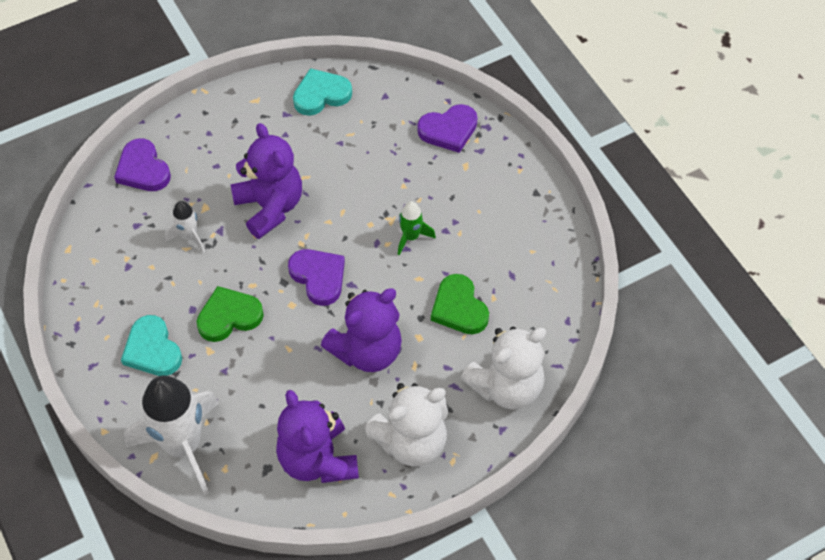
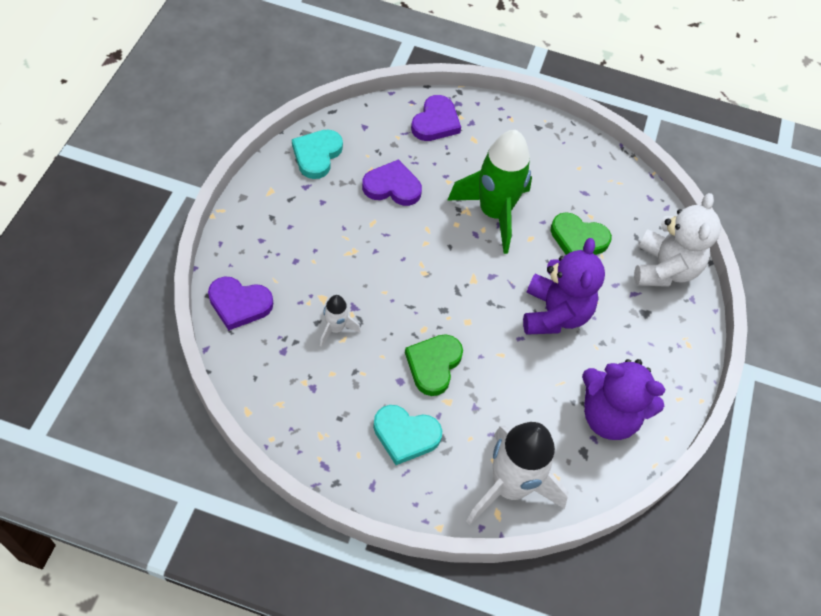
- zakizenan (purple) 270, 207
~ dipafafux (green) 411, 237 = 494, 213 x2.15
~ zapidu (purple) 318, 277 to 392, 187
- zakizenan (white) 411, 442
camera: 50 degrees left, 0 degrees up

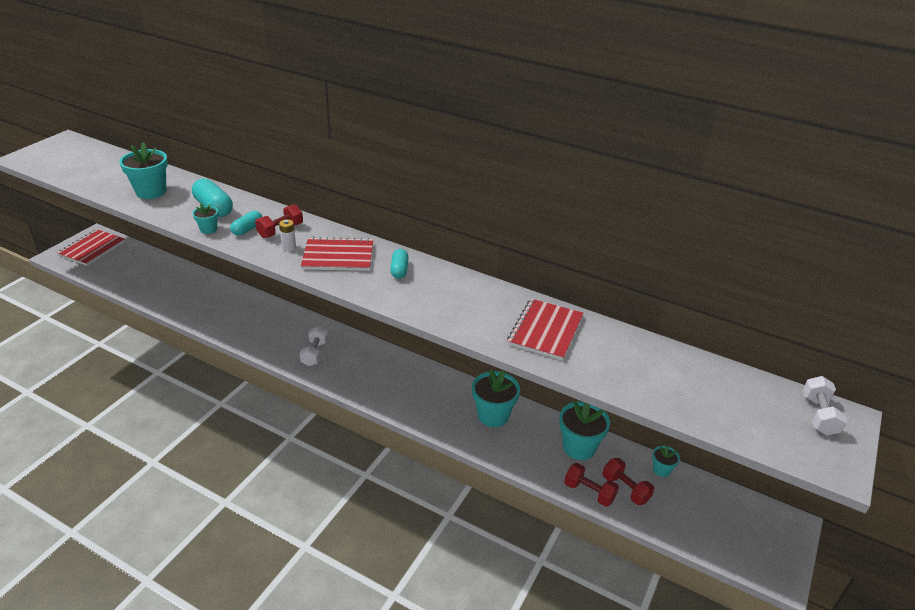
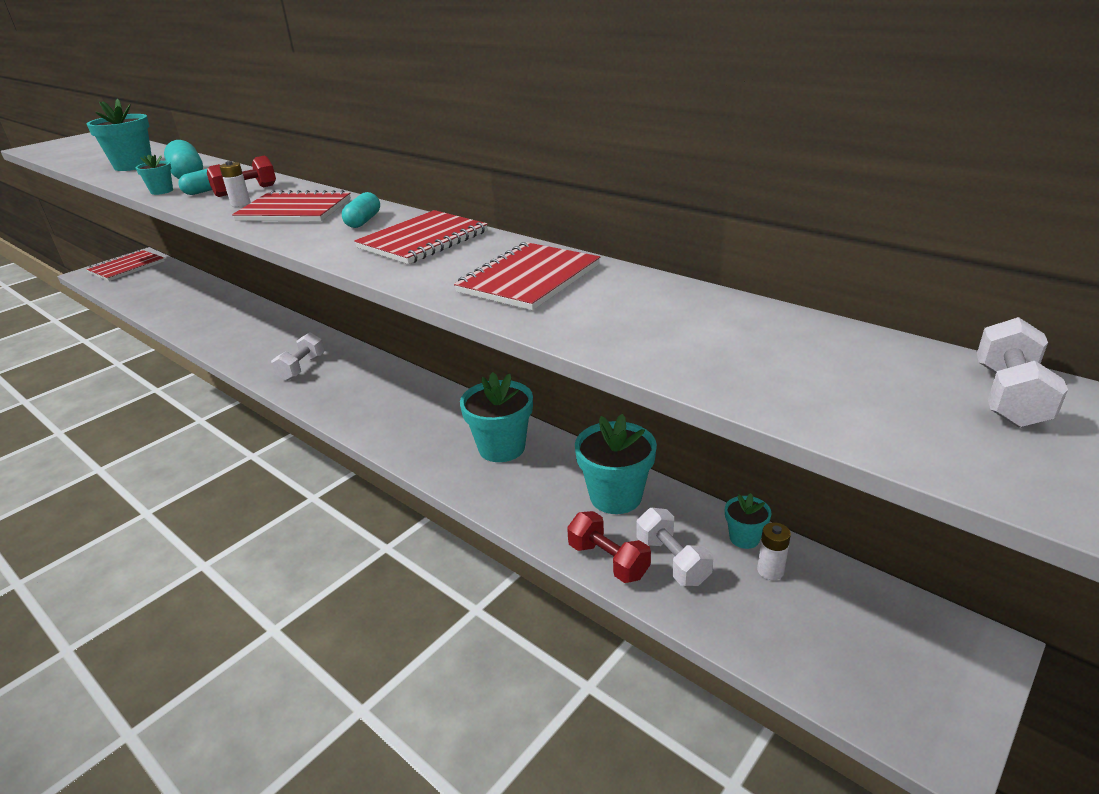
~ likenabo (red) 625, 489 to likenabo (white) 672, 561
+ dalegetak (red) 423, 240
+ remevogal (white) 770, 570
camera: 15 degrees right, 5 degrees down

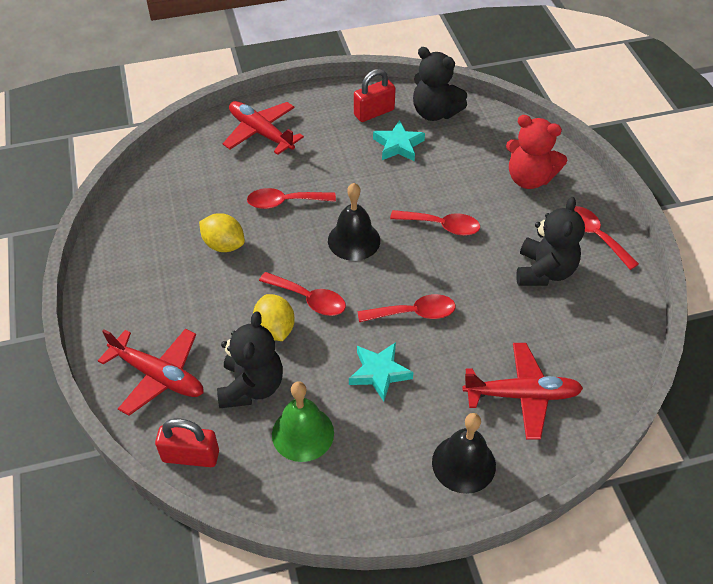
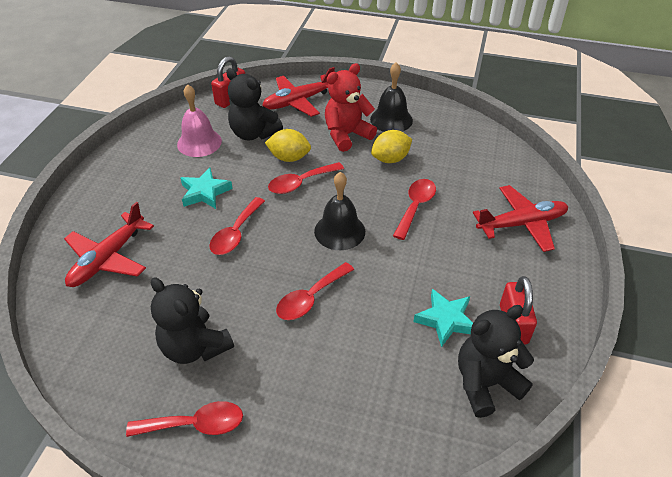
~ zakizenan (red) 529, 179 to 347, 135
~ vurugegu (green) 303, 433 to vurugegu (pink) 199, 142
~ vurugegu (black) 463, 463 to 391, 119
camera: 120 degrees right, 5 degrees down

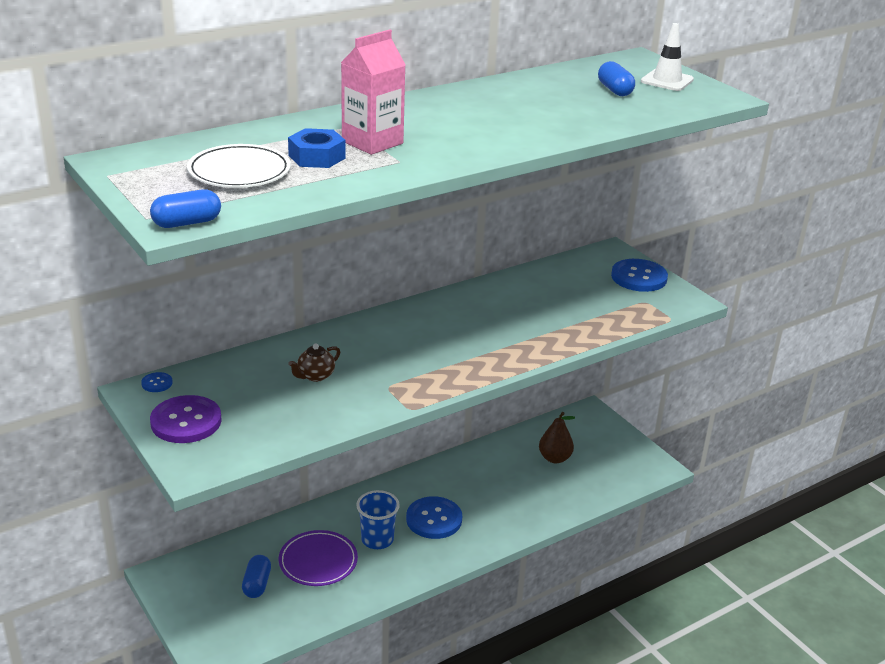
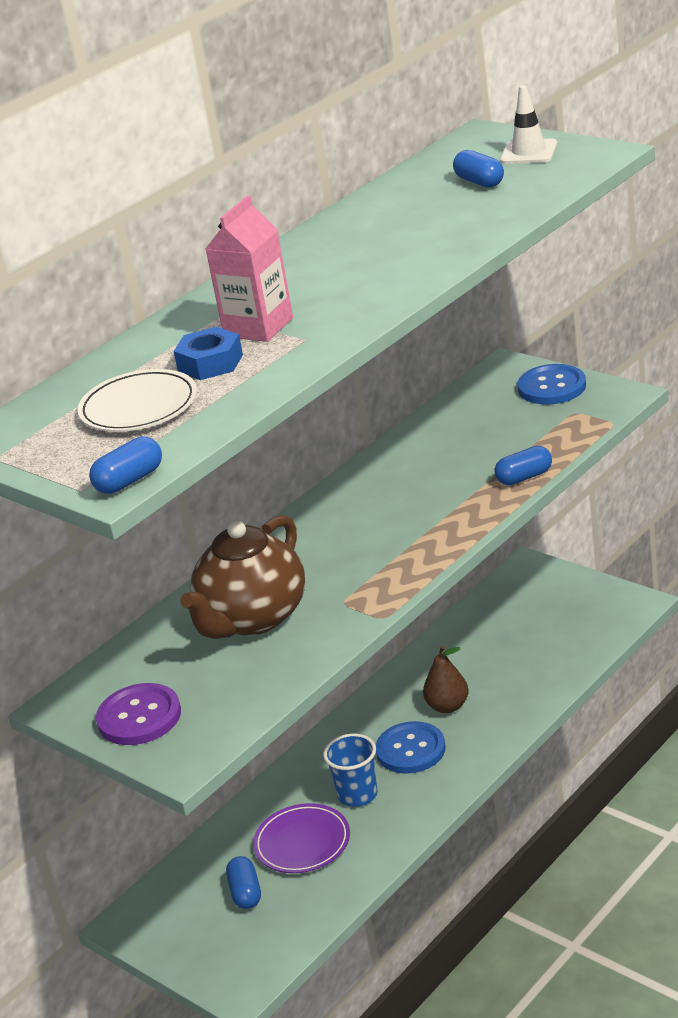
~ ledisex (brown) 315, 376 = 253, 618 x2.48
- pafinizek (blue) 157, 383
~ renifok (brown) 554, 458 to 447, 706
+ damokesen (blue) 524, 477
camera: 10 degrees left, 0 degrees up

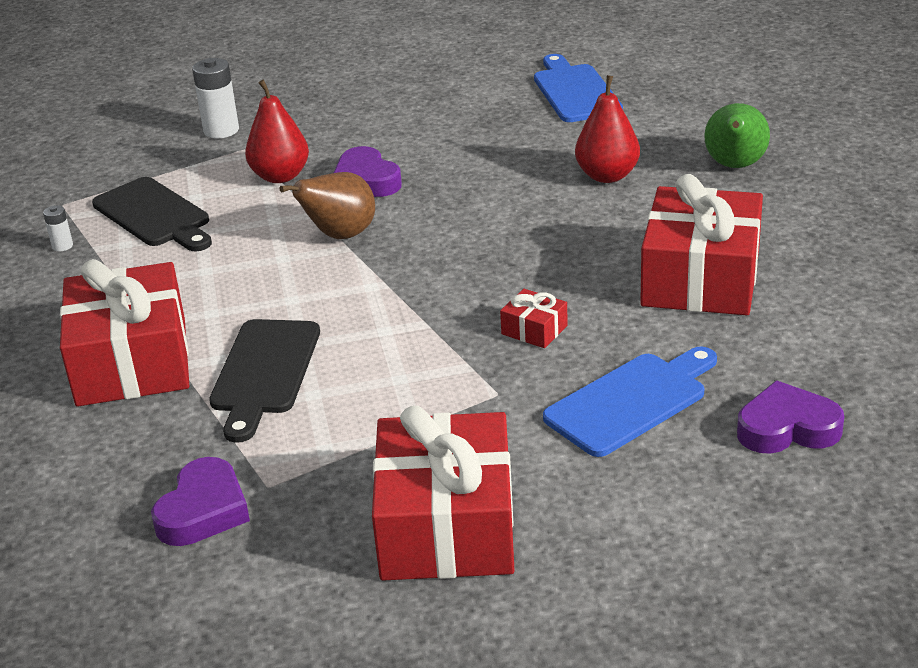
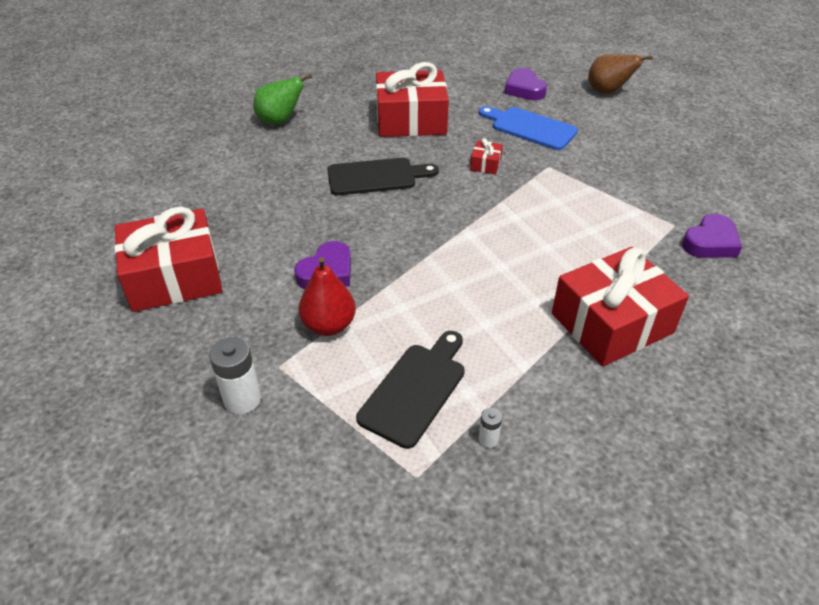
- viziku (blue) 575, 91
- renifok (red) 607, 176
~ renifok (brown) 340, 236 to 608, 92
~ viziku (black) 264, 372 to 376, 177
~ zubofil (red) 446, 526 to 174, 277
~ zapidu (purple) 203, 510 = 710, 242 135 degrees clockwise
camera: 110 degrees left, 10 degrees up

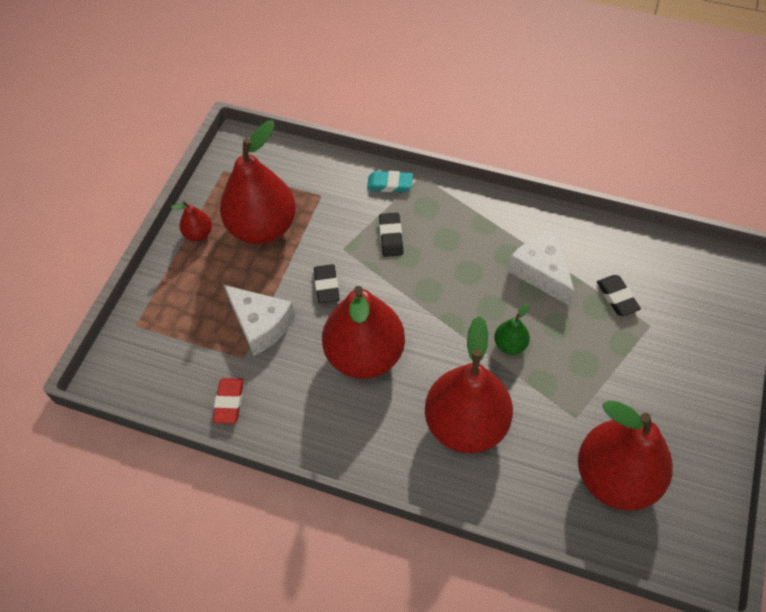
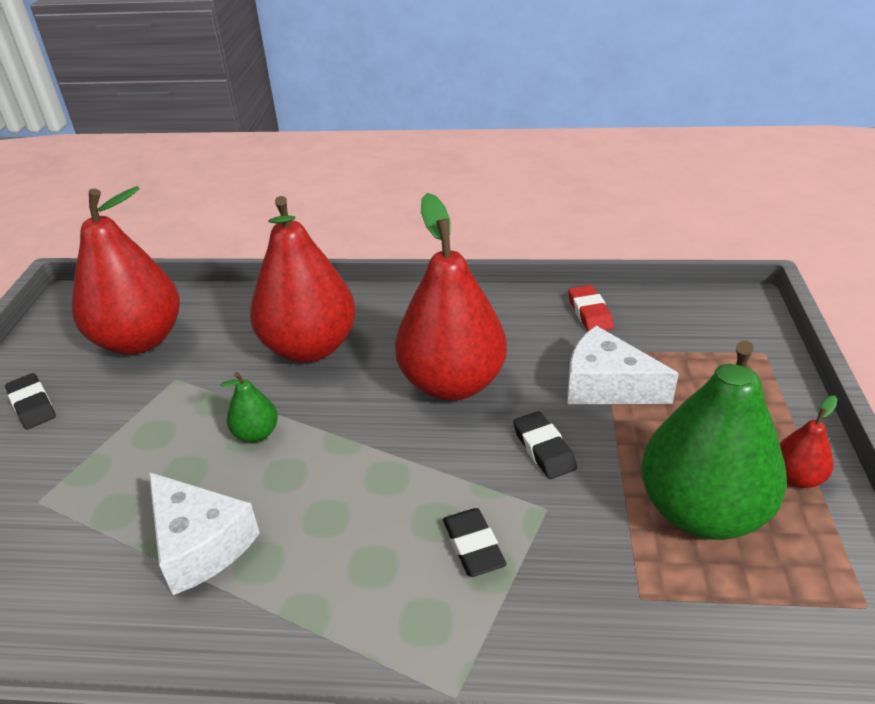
~ renifok (red) 263, 227 to renifok (green) 701, 511
- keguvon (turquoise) 390, 184
~ keguvon (black) 617, 297 to 32, 405
camera: 165 degrees right, 20 degrees down

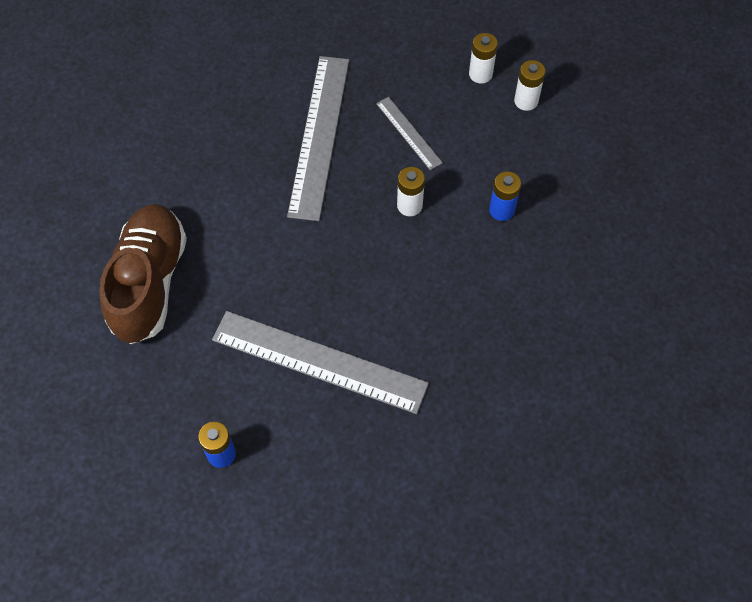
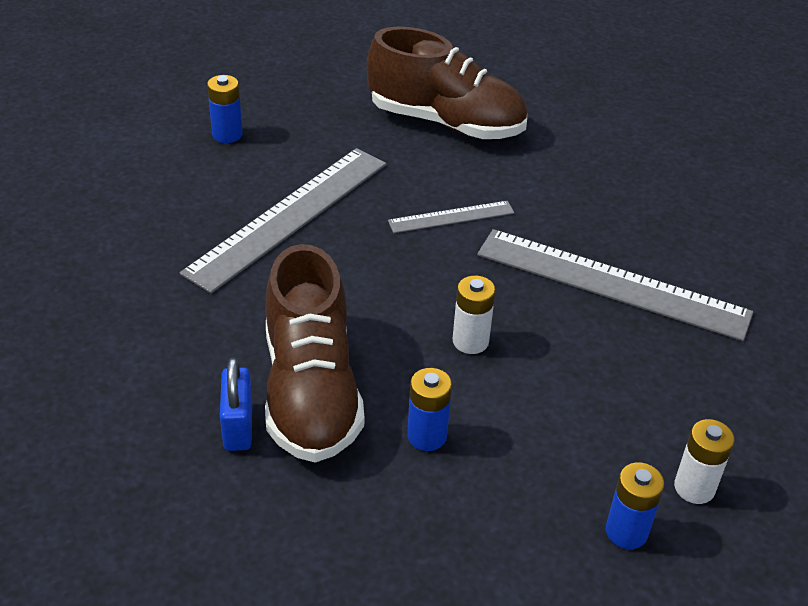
~ remevogal (white) 526, 101 to remevogal (blue) 626, 532
~ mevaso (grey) 408, 133 to 451, 217
+ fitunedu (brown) 311, 391
+ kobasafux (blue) 238, 427
camera: 105 degrees right, 20 degrees down

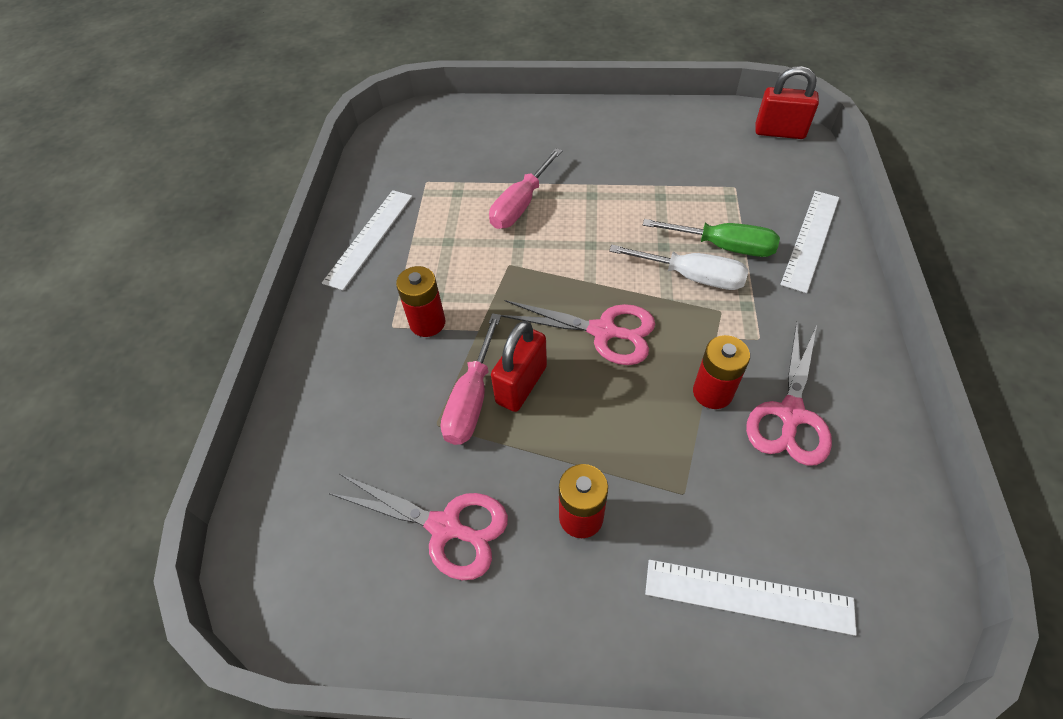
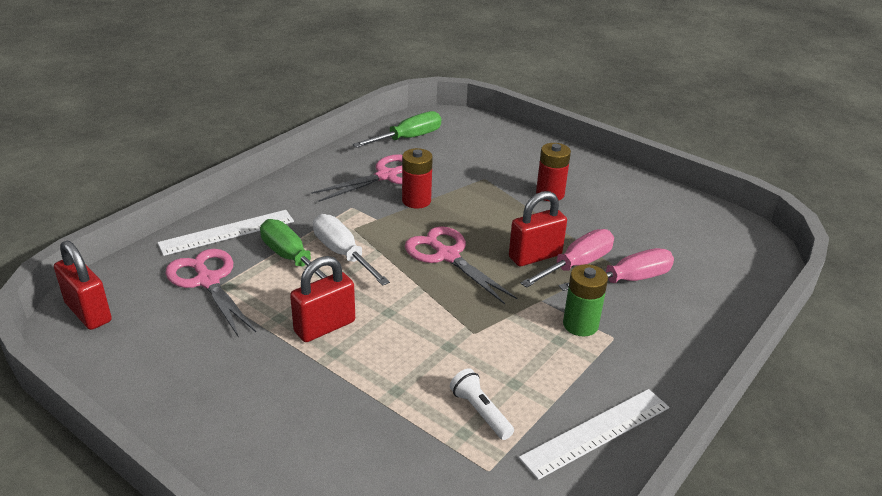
~ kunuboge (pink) 521, 205 to 628, 280
~ remevogal (red) 427, 323 to remevogal (green) 580, 325
~ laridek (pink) 445, 527 to 208, 281
- mevaso (white) 748, 596
+ kunuboge (green) 408, 138
+ kobasafux (red) 325, 327
+ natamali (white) 480, 412
camera: 150 degrees left, 20 degrees down

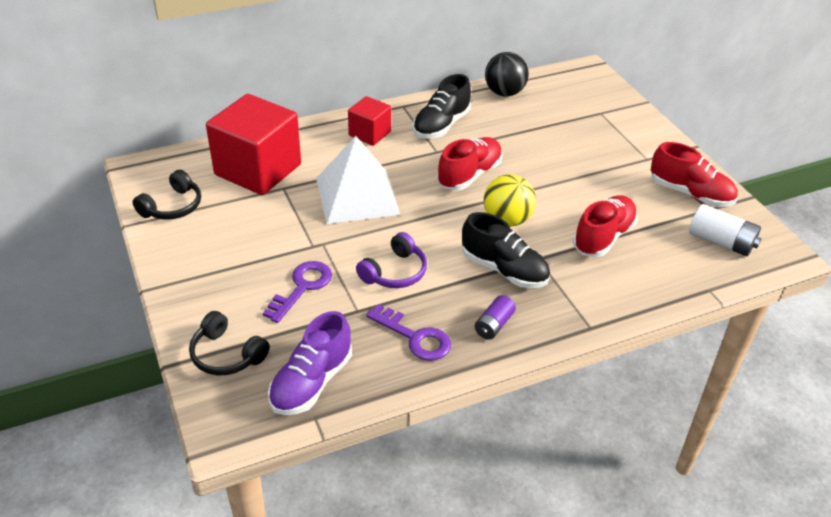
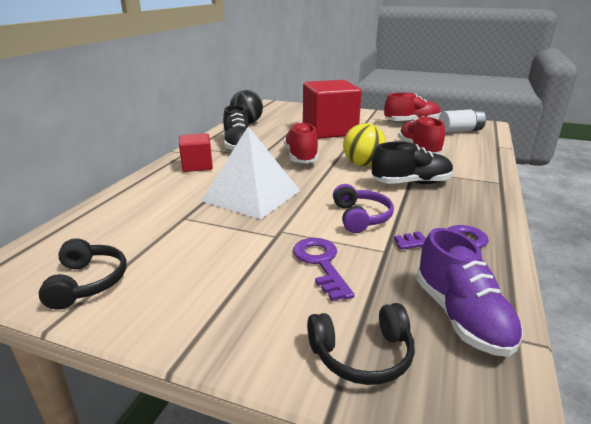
~ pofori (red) 258, 170 to 329, 130
- remevogal (purple) 494, 325
camera: 45 degrees left, 15 degrees down

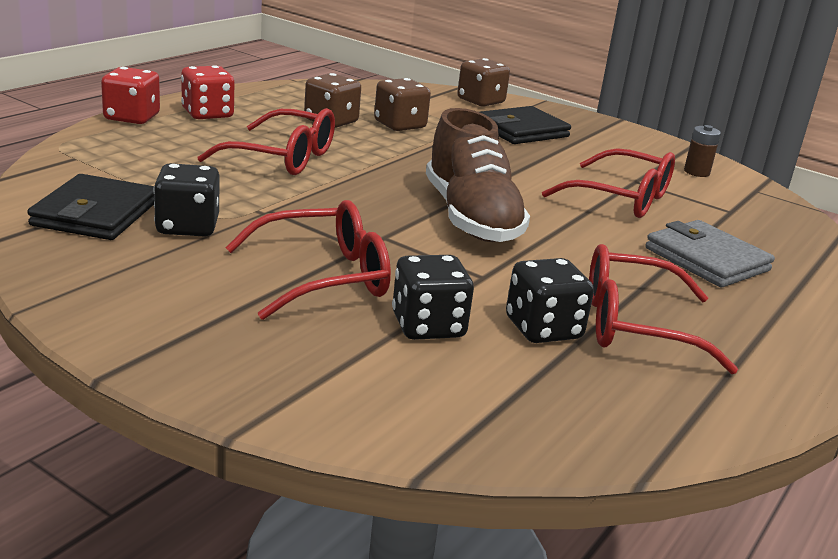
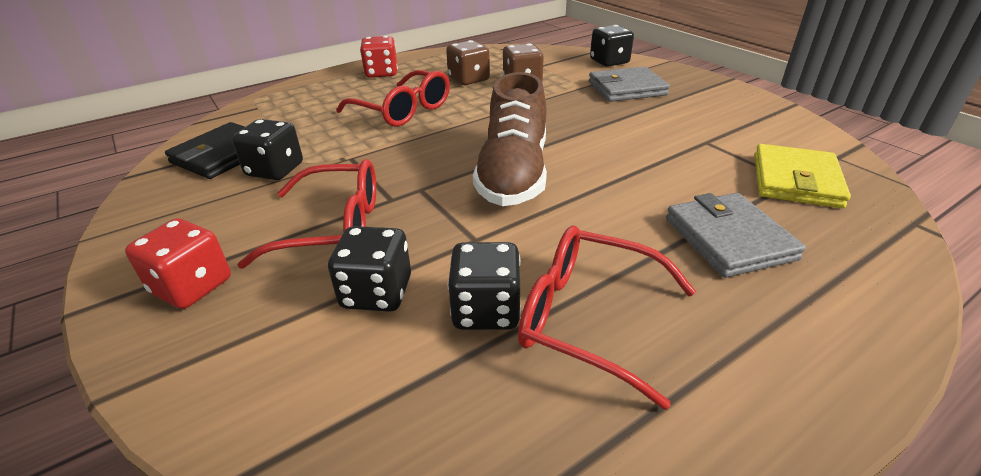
~ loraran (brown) 480, 101 to loraran (black) 609, 62
~ loraran (red) 132, 117 to 192, 286
~ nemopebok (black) 522, 130 to nemopebok (grey) 627, 89
- remevogal (brown) 696, 172
- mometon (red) 622, 199
+ nemopebok (yellow) 796, 180
camera: 25 degrees right, 10 degrees up

